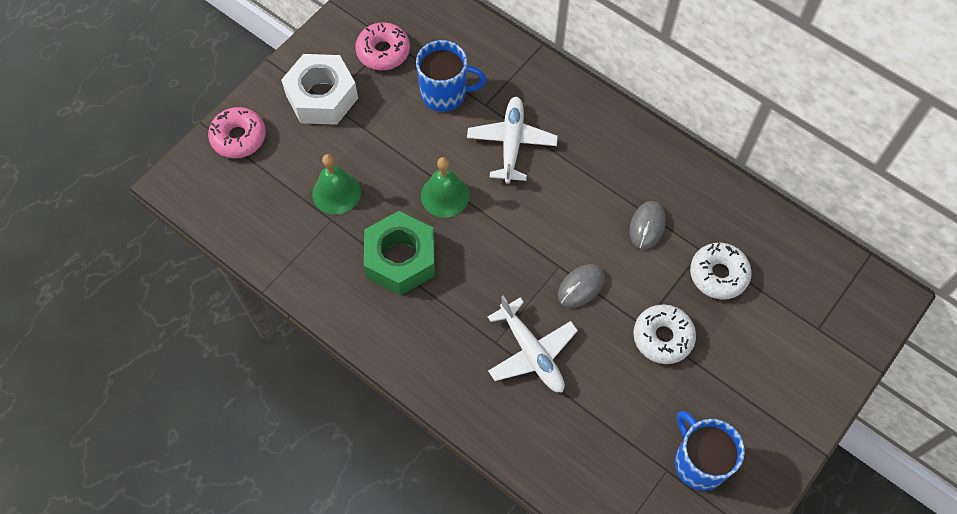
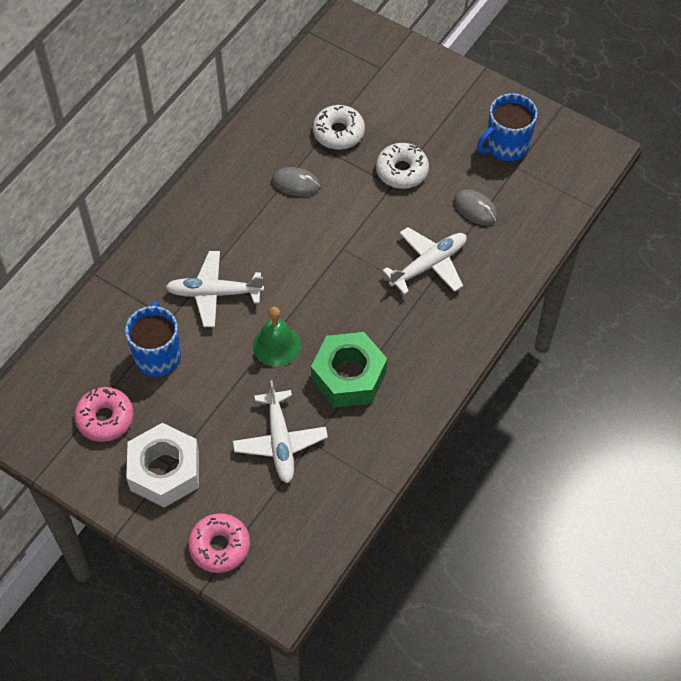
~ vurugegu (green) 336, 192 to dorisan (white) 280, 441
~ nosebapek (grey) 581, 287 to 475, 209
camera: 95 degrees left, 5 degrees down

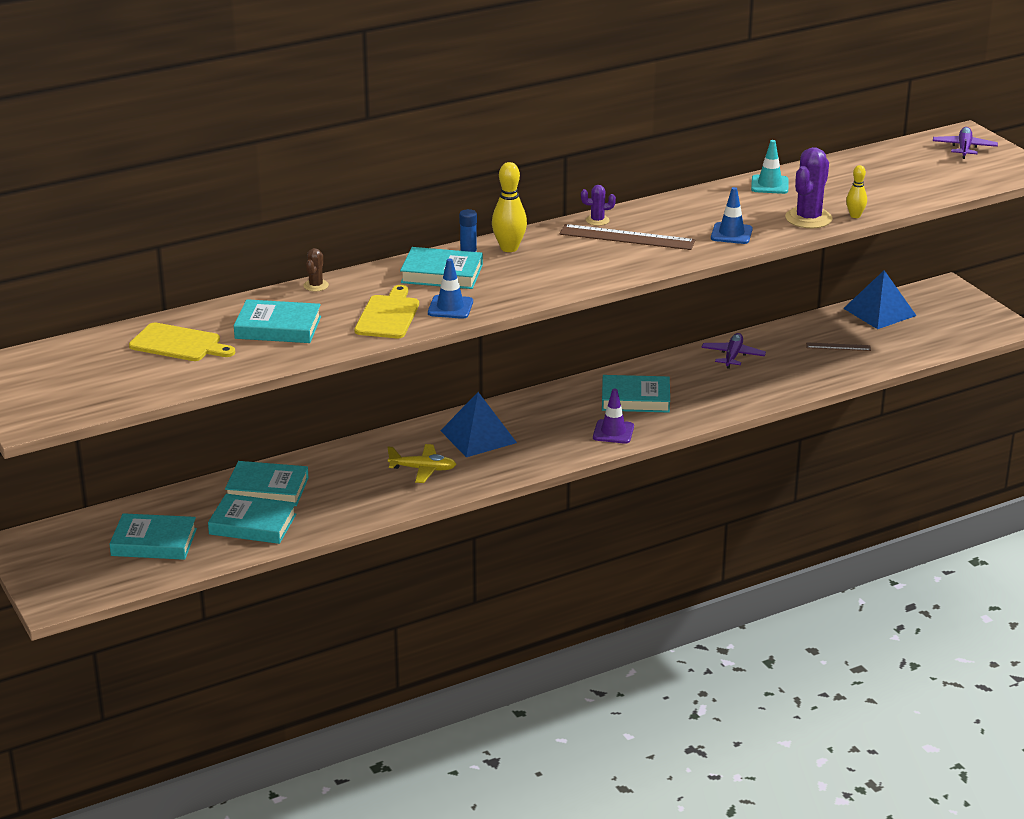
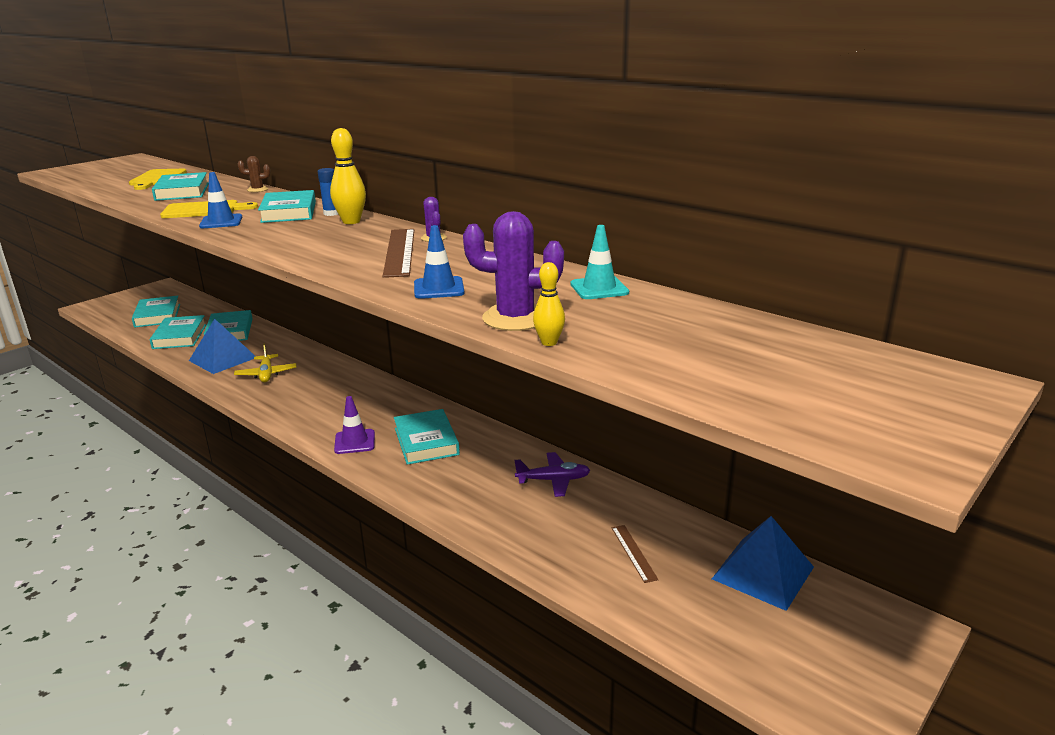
- dorisan (purple) 964, 148
~ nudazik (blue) 478, 436 to 222, 359
camera: 70 degrees right, 5 degrees down

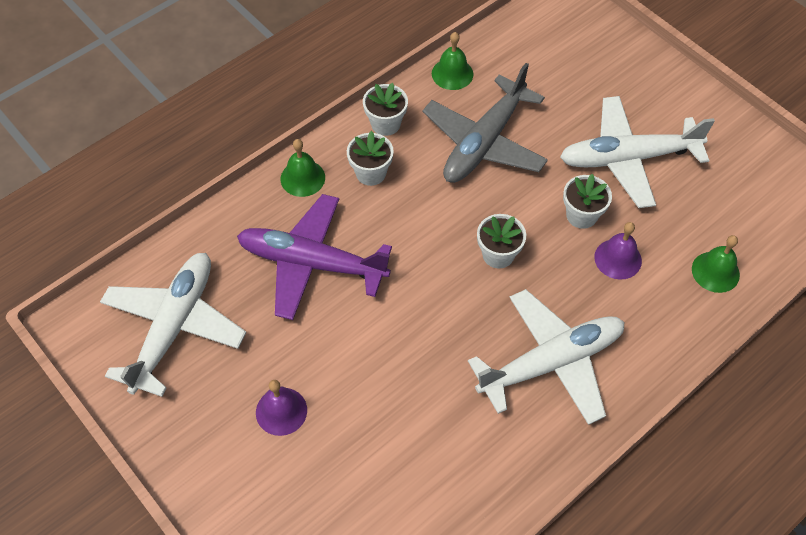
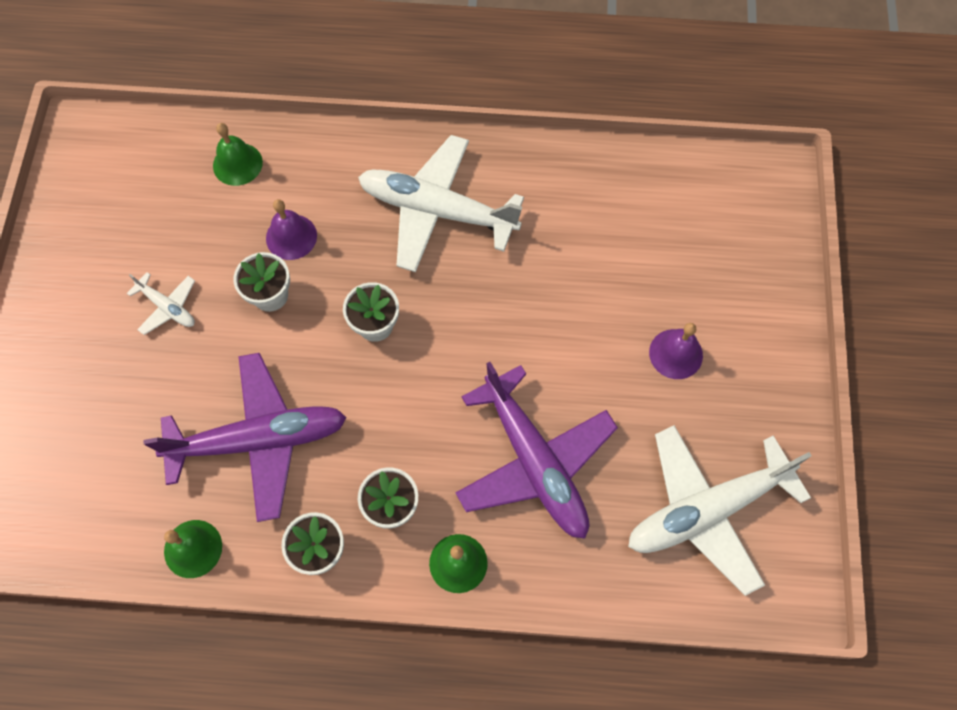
~ dorisan (grey) 484, 142 to dorisan (purple) 259, 440
~ dorisan (white) 628, 158 = 168, 307 x0.45
camera: 135 degrees left, 10 degrees up

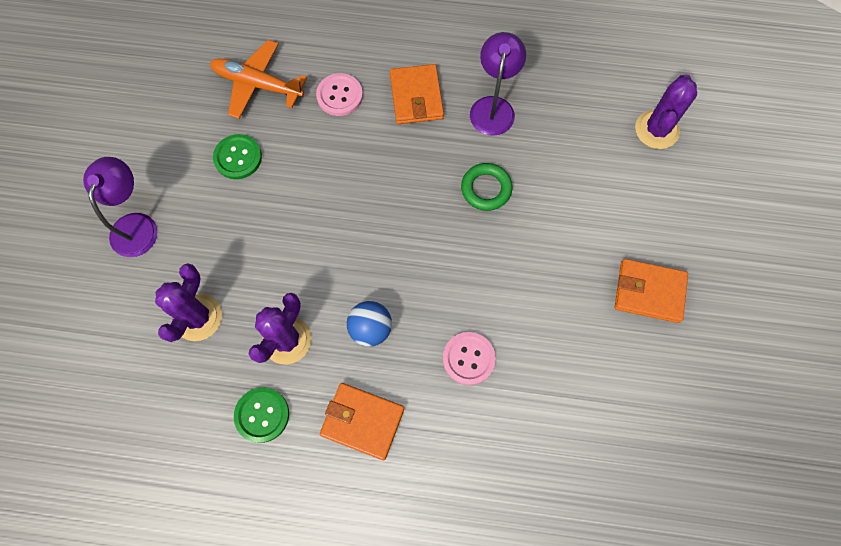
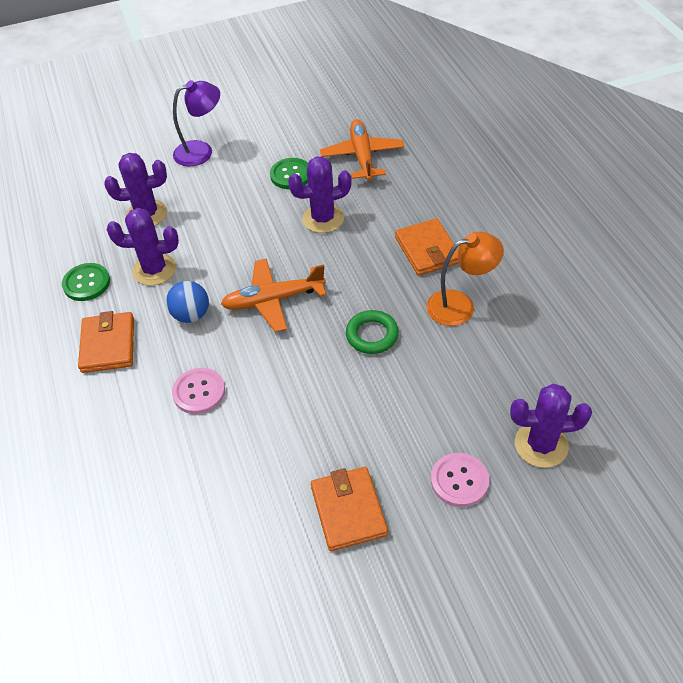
~ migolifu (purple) 493, 107 to migolifu (orange) 460, 305
~ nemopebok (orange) 416, 97 = 427, 250 75 degrees counterclockwise
~ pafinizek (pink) 339, 96 to 459, 481
+ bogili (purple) 323, 219
+ dorisan (orange) 273, 300
camera: 65 degrees right, 20 degrees down

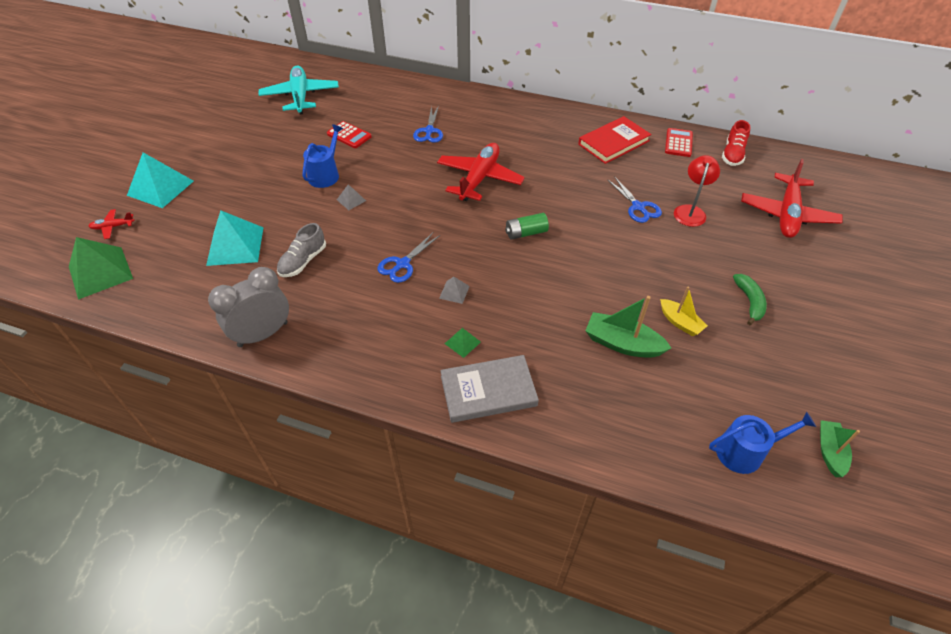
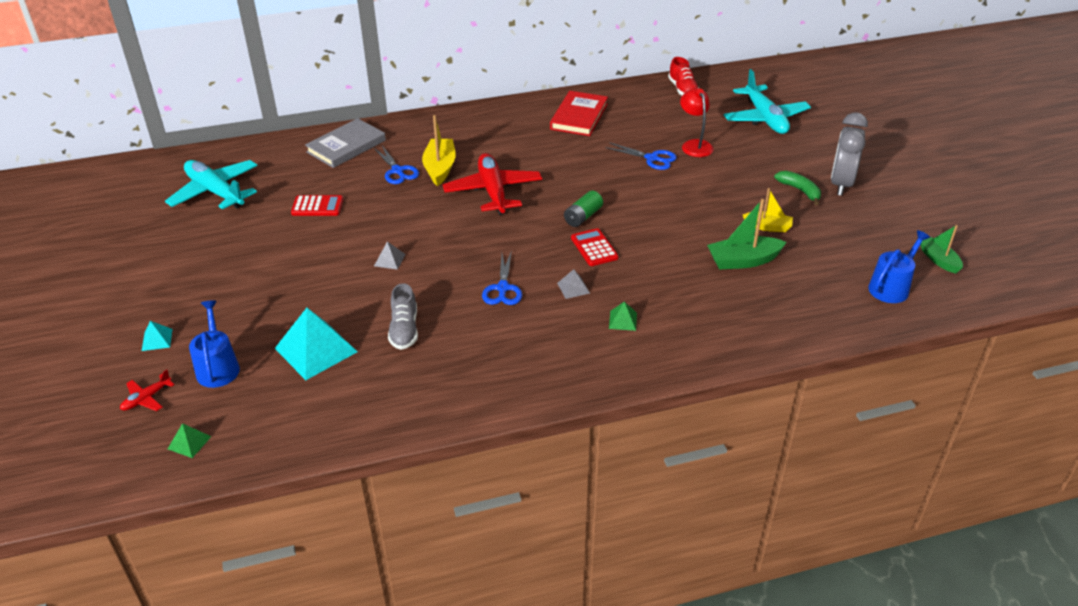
~ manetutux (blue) 325, 174 to 218, 367
~ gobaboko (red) 678, 143 to 594, 248
~ nudazik (turquoise) 160, 188 = 157, 340 x0.46
~ dorisan (red) 787, 214 to dorisan (turquoise) 765, 118
~ nudazik (green) 100, 272 = 189, 442 x0.46
~ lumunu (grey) 263, 334 to 841, 184
~ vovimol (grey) 488, 391 to 346, 146
+ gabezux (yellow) 440, 168
camera: 35 degrees left, 10 degrees down

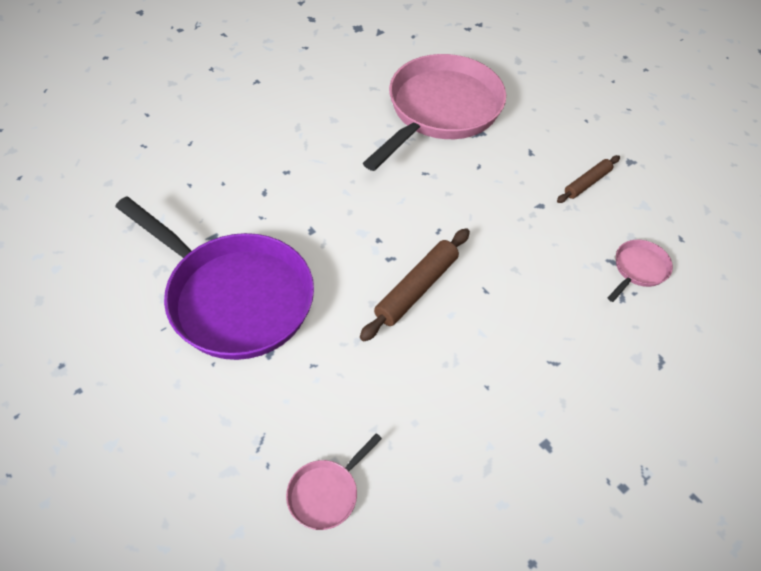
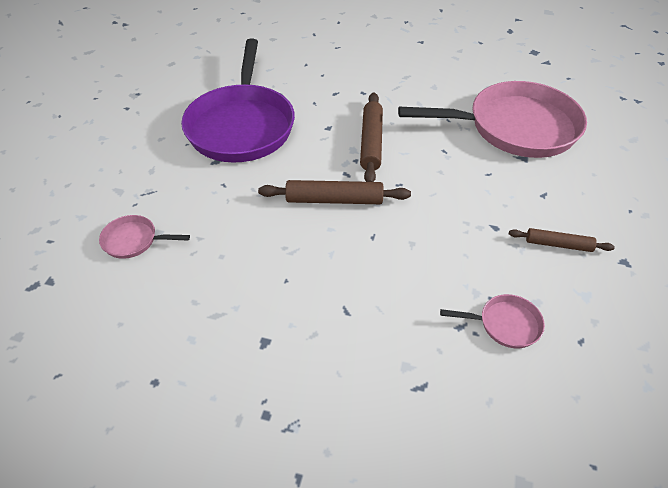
+ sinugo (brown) 371, 142
camera: 55 degrees right, 5 degrees down

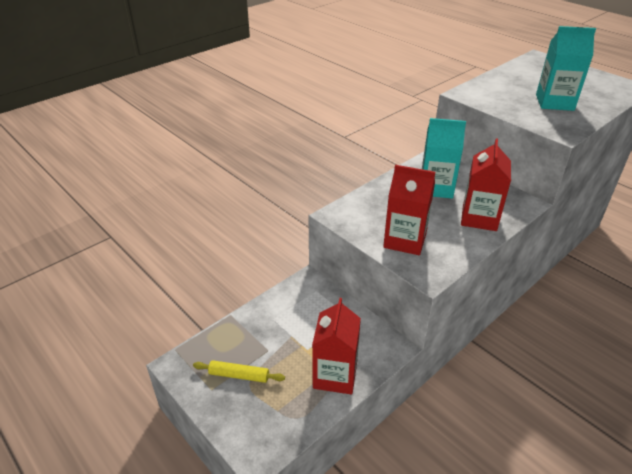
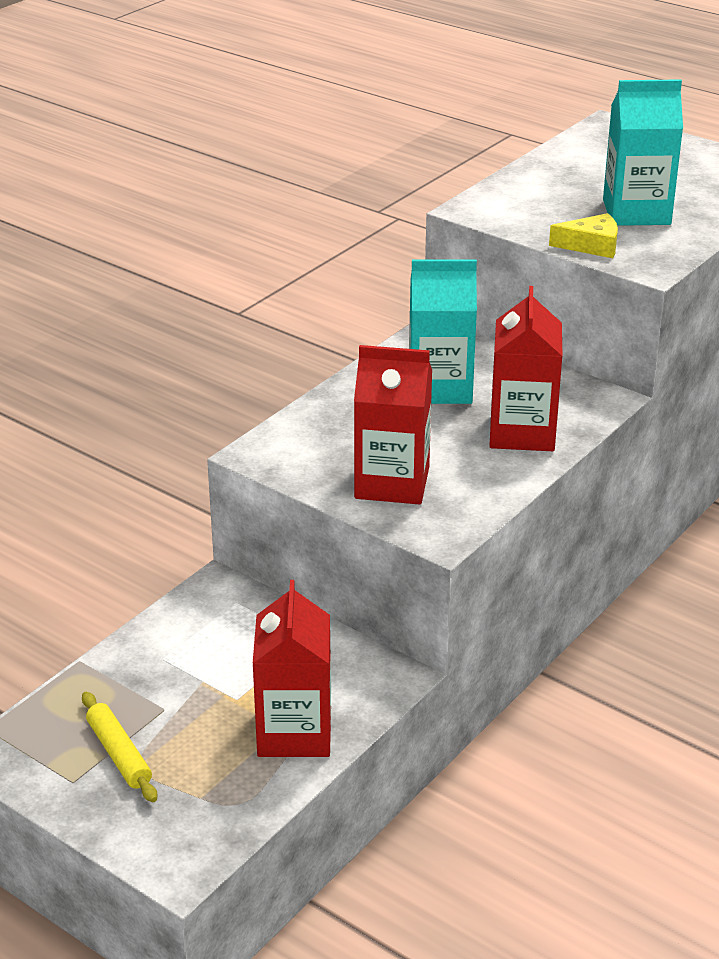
~ sinugo (yellow) 239, 375 = 119, 754 60 degrees clockwise
+ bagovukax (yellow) 591, 245
camera: 10 degrees left, 5 degrees down

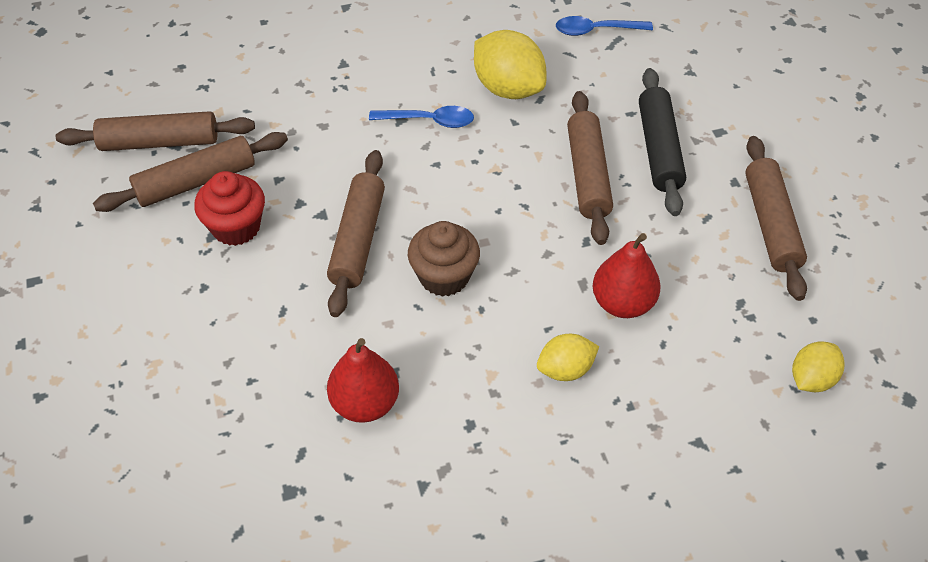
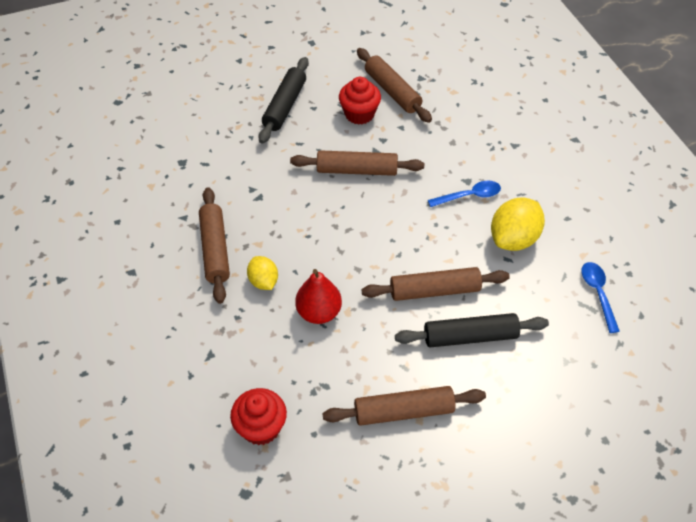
~ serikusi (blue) 429, 121 = 469, 196 105 degrees counterclockwise
~ sinugo (brown) 159, 142 to 215, 250
- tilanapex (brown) 444, 276
- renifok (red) 365, 403
~ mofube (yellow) 811, 379 to tilanapex (red) 261, 427
+ sinugo (black) 285, 106
camera: 85 degrees right, 0 degrees up

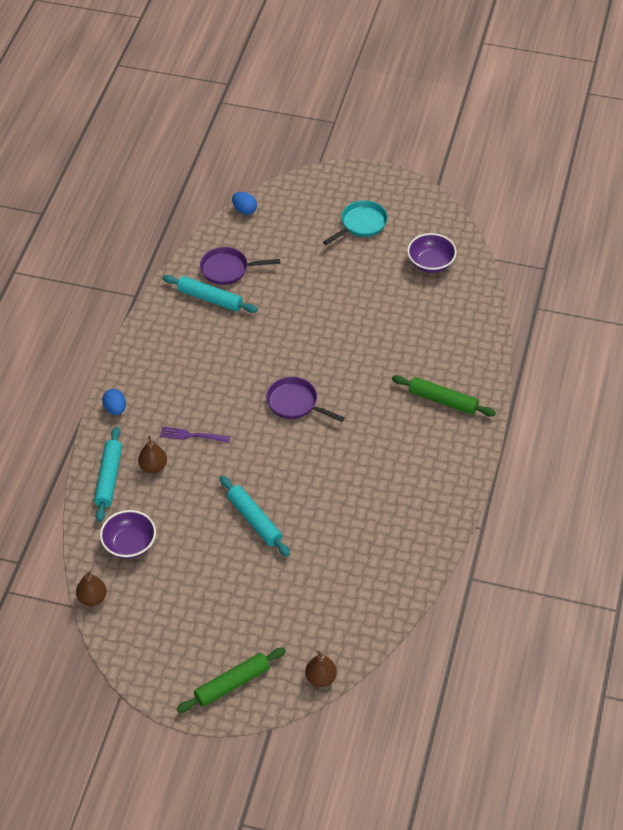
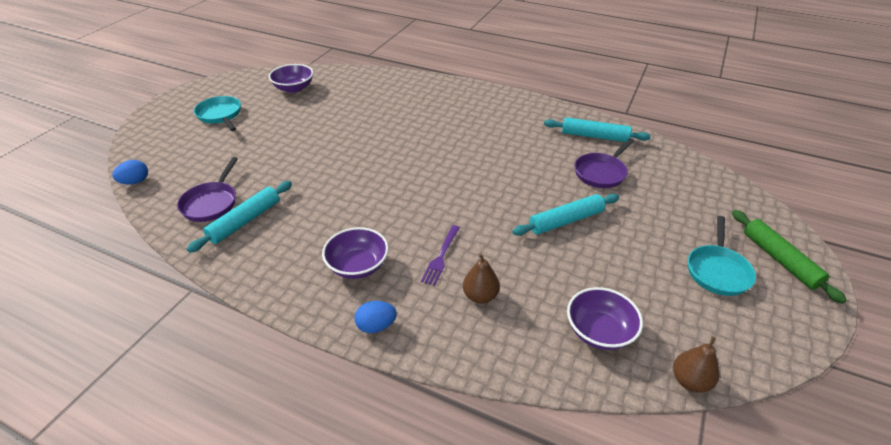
- sinugo (green) 442, 401
~ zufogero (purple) 295, 403 to 601, 172
~ sinugo (turquoise) 108, 478 to 594, 136
- renifok (brown) 321, 678
+ zufogero (turquoise) 717, 271
+ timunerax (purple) 358, 266
camera: 80 degrees left, 10 degrees down

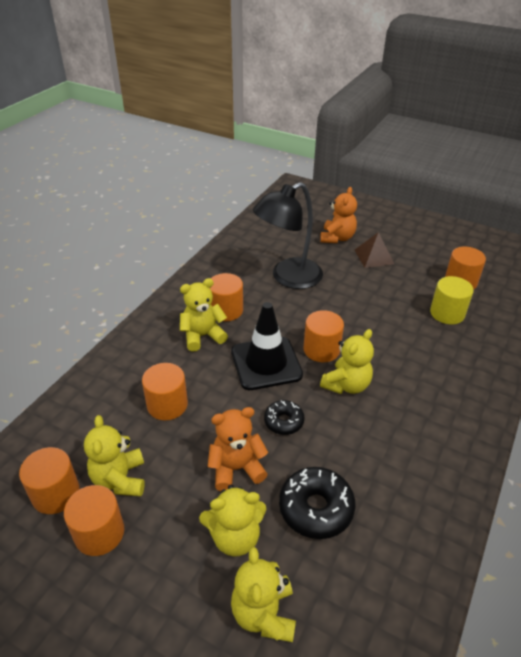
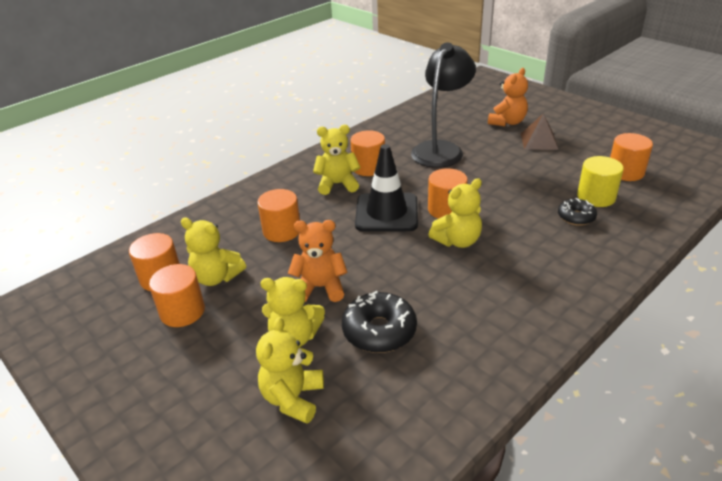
~ migolifu (black) 288, 278 = 441, 149 135 degrees clockwise
~ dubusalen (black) 284, 421 to 576, 217
~ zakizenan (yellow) 120, 479 = 216, 277 75 degrees counterclockwise
camera: 20 degrees right, 5 degrees down

